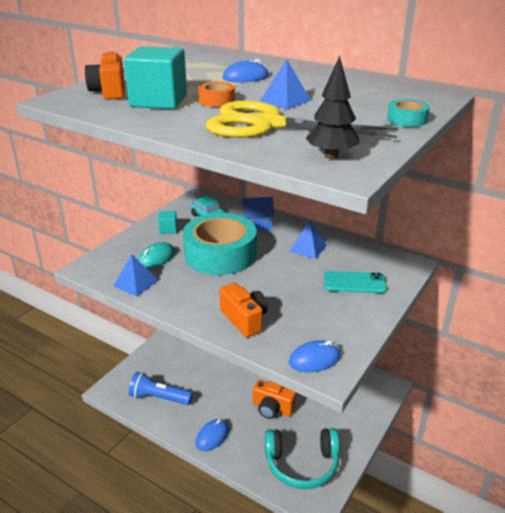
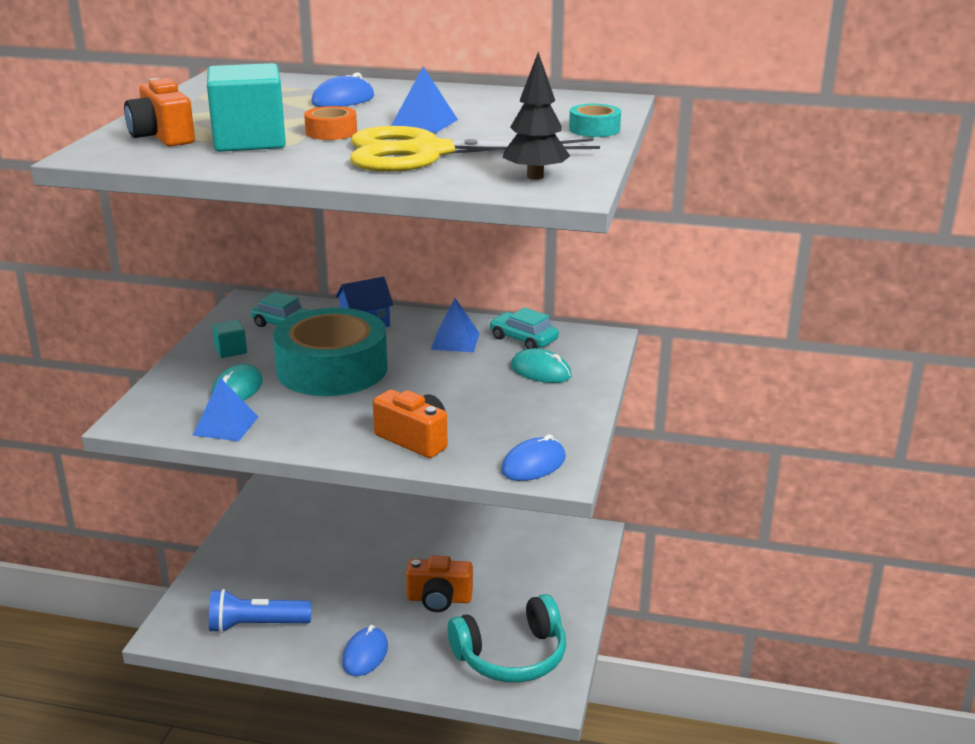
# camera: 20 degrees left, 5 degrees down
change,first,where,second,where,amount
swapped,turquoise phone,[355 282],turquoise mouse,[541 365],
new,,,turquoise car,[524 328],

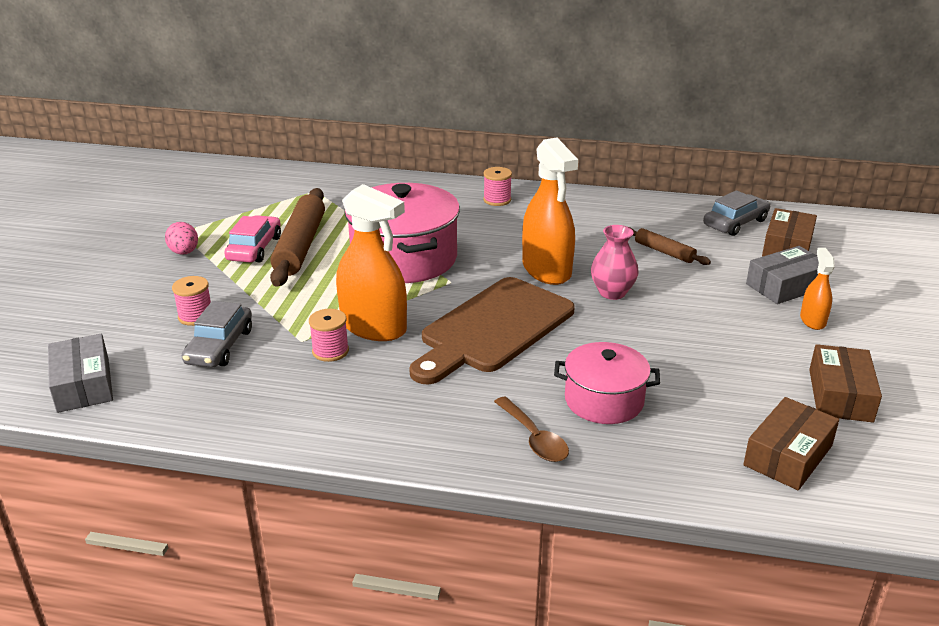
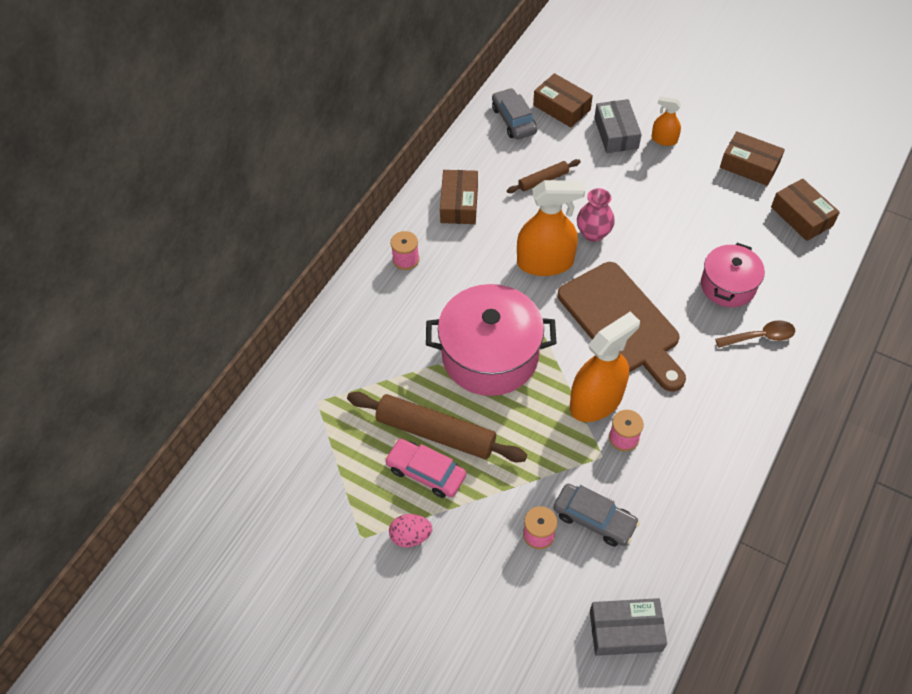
# camera: 70 degrees left, 25 degrees up
change,first,where,second,where,amount
new,,,brown box,[459 197],

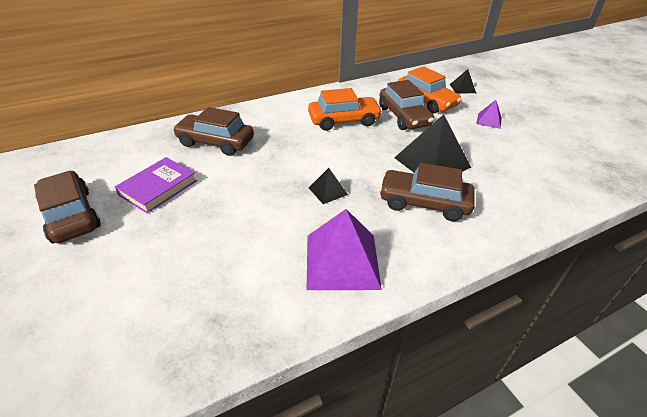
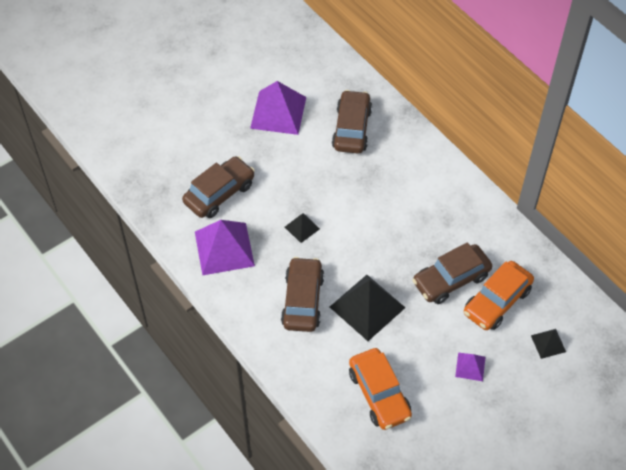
# camera: 80 degrees right, 15 degrees up
change,first,where,second,where,amount
shifted,orange car,[345 109],,[380 389],
swapped,purple book,[156 185],purple pyramid,[278 108],
shifted,brown car,[67 207],,[218 187],

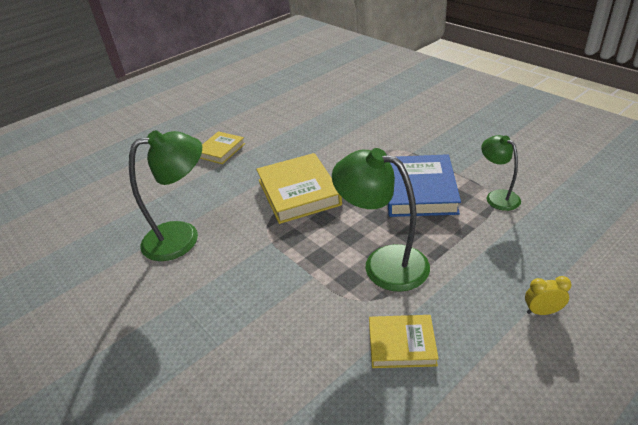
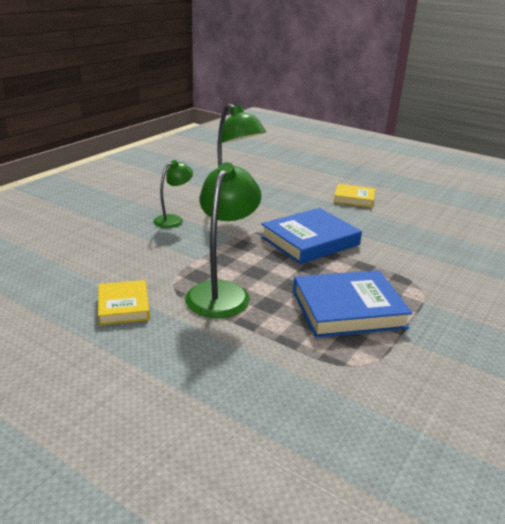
# camera: 70 degrees right, 10 degrees down
change,first,where,second,where,amount
shifted,green lamp,[501 173],,[173 194],
repainted,yellow book,[299 188],blue book,[311 236],
gone,yellow clock,[548 295],,,

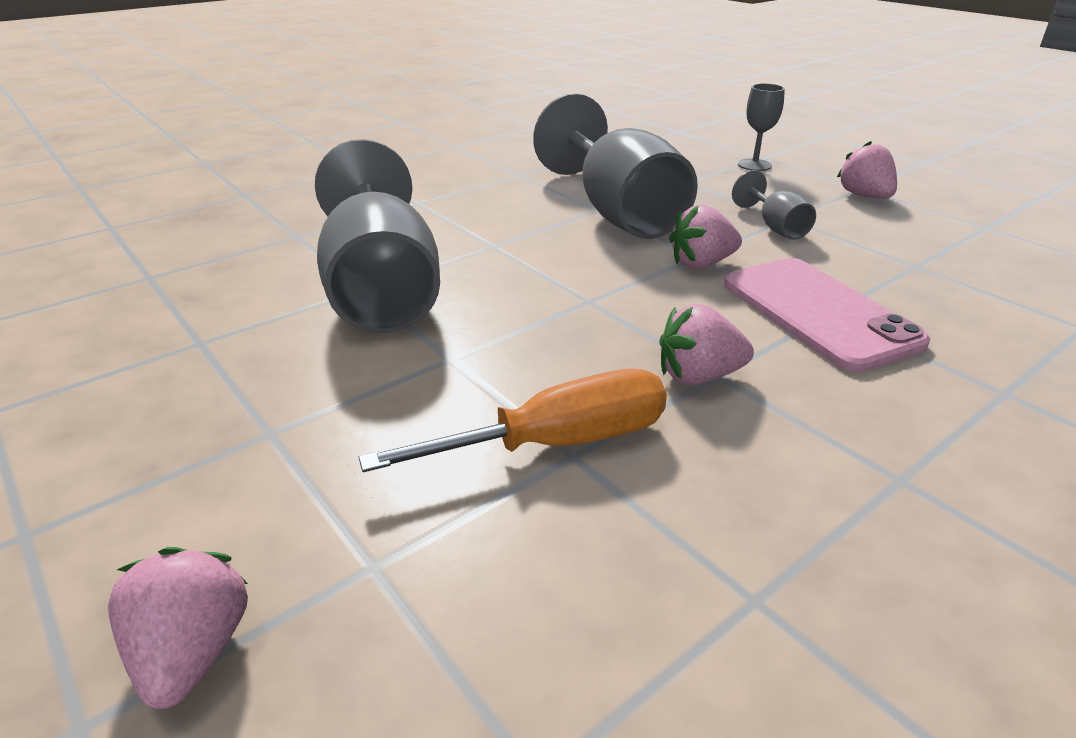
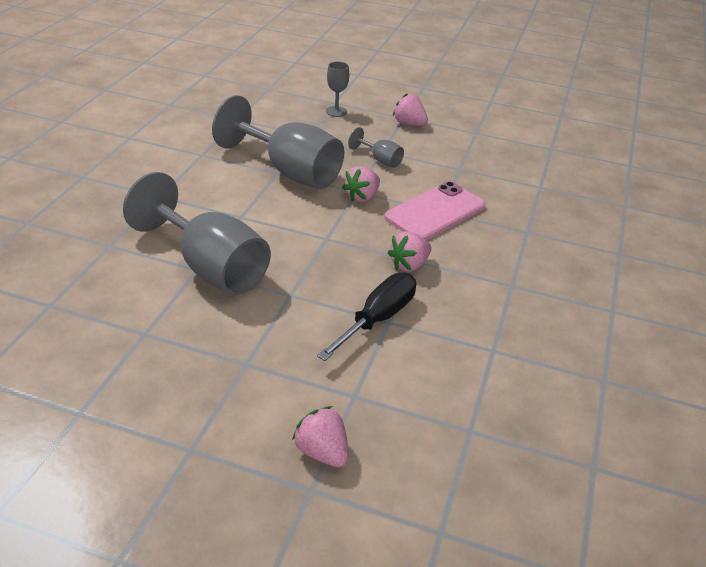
# camera: 35 degrees left, 5 degrees up
change,first,where,second,where,amount
rotated,pink phone,[827 315],,[435 210],75 degrees counterclockwise
repainted,orange screwdriver,[513 420],black screwdriver,[366 317],

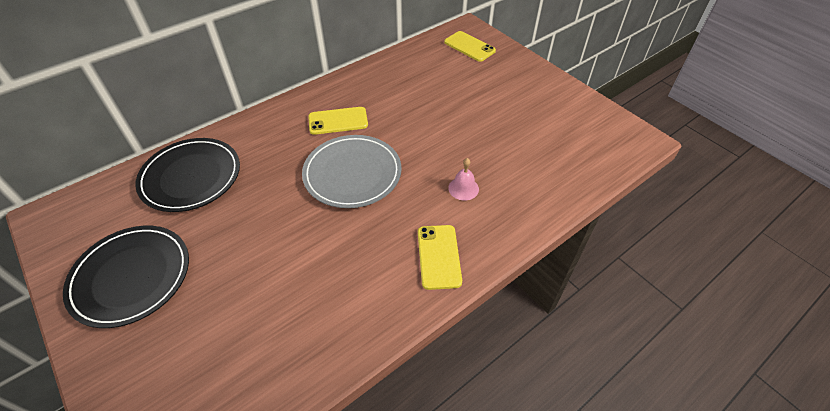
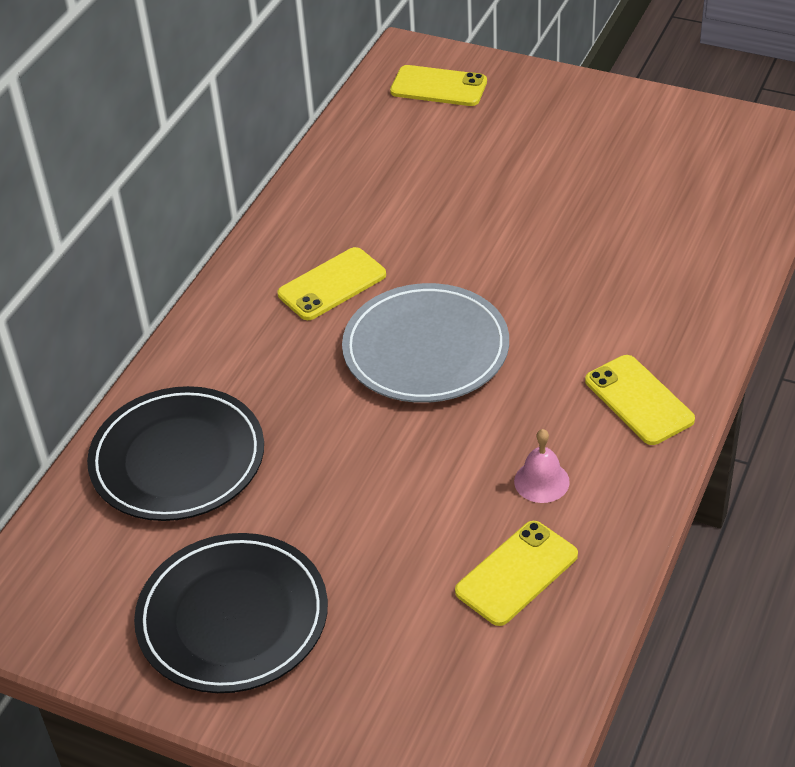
# camera: 25 degrees left, 5 degrees down
change,first,where,second,where,amount
shifted,pink bell,[463 179],,[542 466],
new,,,yellow phone,[516 573],

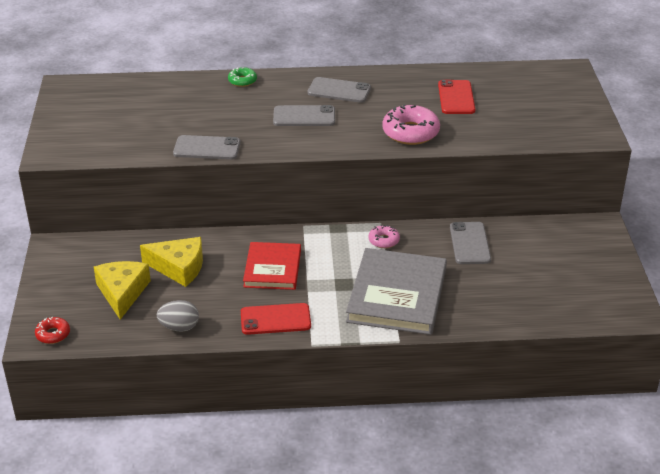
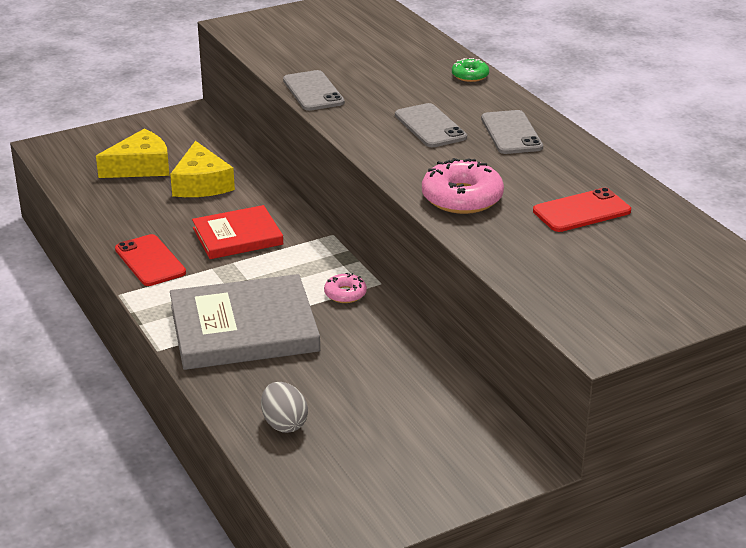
# camera: 65 degrees right, 5 degrees down
change,first,where,second,where,amount
gone,grey phone,[470 243],,,
shifted,grey egg,[177 315],,[284 407],
gone,red donut,[52 330],,,

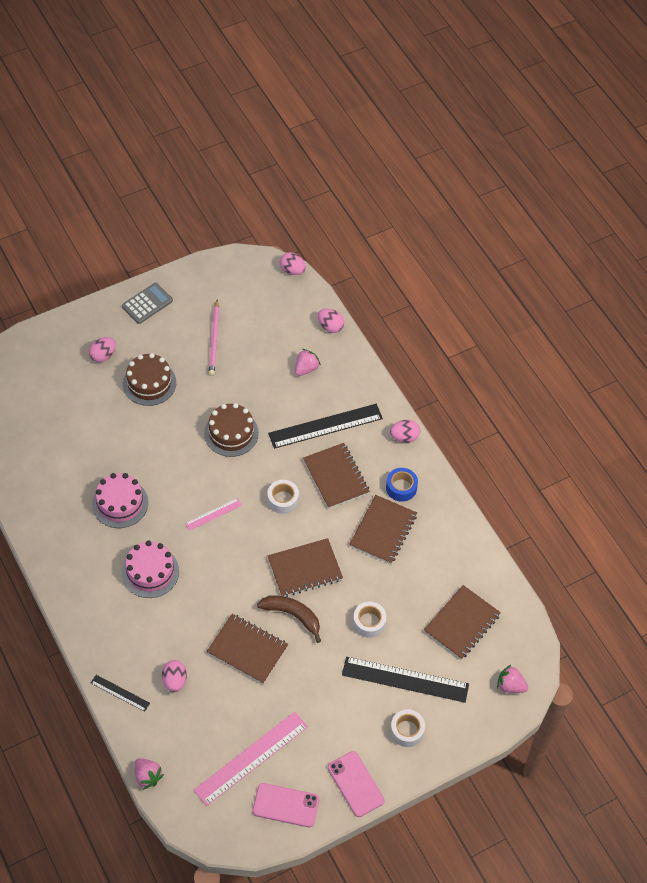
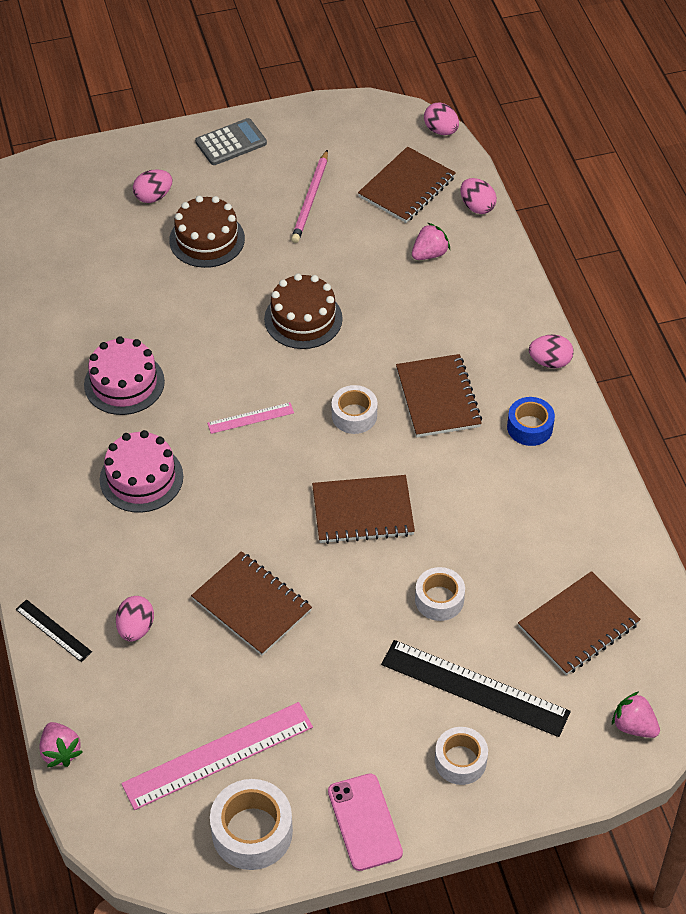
# camera: 15 degrees right, 5 degrees down
change,first,where,second,where,amount
gone,black ruler,[325 426],,,
shifted,brown notebook,[383 529],,[407 185],
gone,brown banana,[289 619],,,
swapped,pink phone,[286 805],white tape,[251 824],

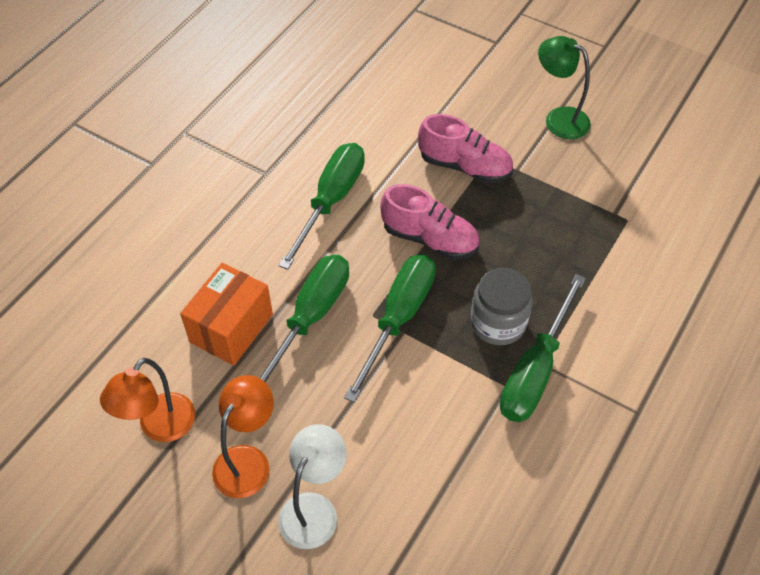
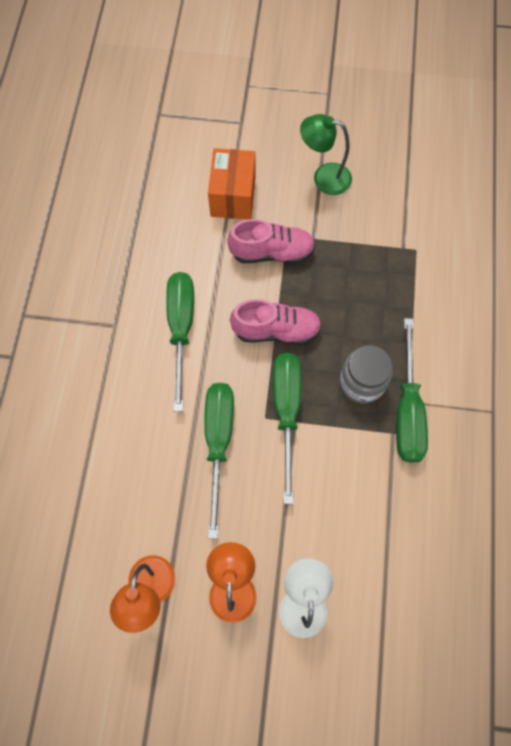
# camera: 25 degrees left, 15 degrees up
change,first,where,second,where,amount
shifted,orange box,[226 314],,[232 183],

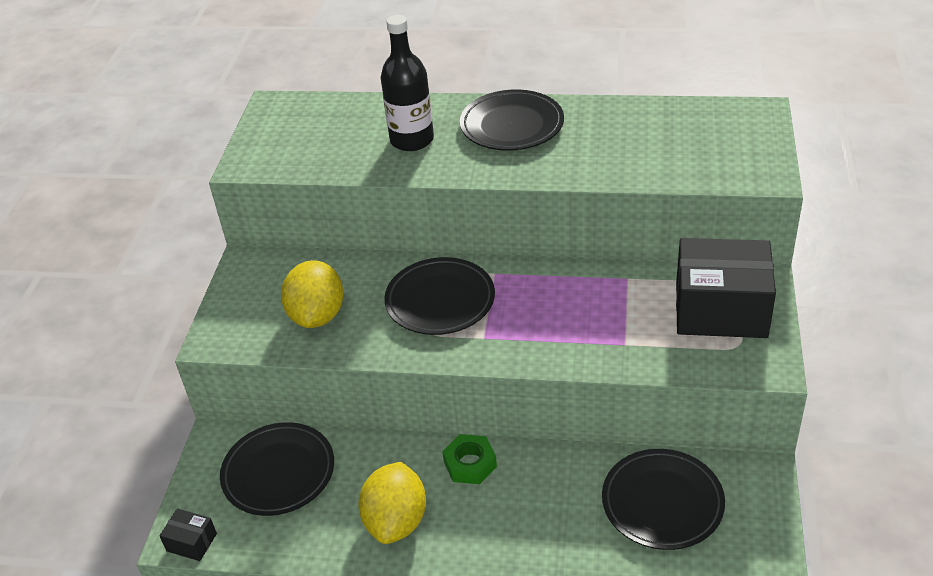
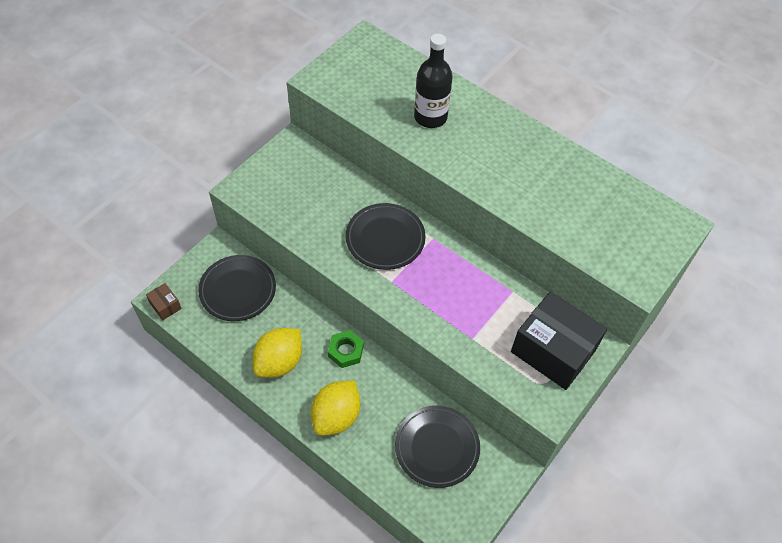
# camera: 25 degrees right, 15 degrees up
change,first,where,second,where,amount
gone,black plate,[512 120],,,
shifted,yellow lemon,[312 294],,[335 408],
repainted,black box,[188 534],brown box,[164 301],

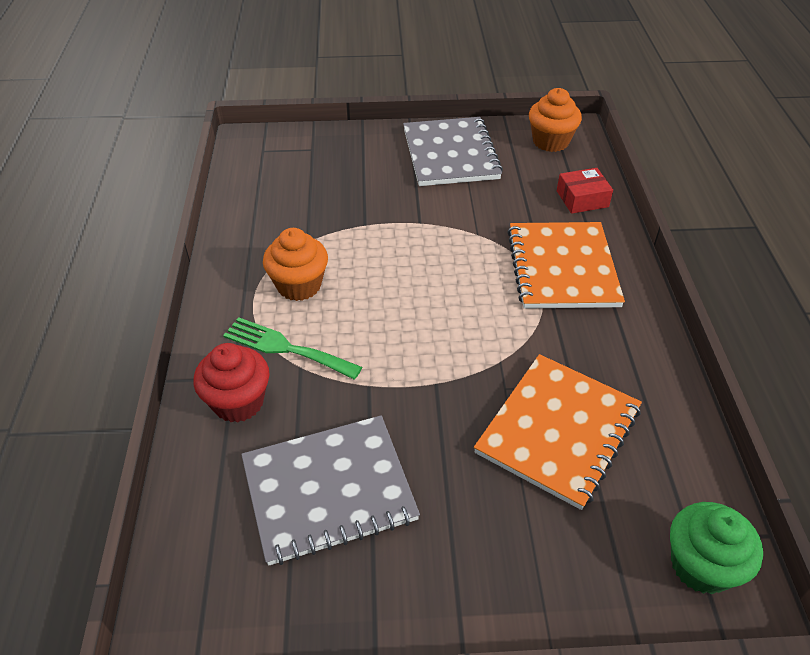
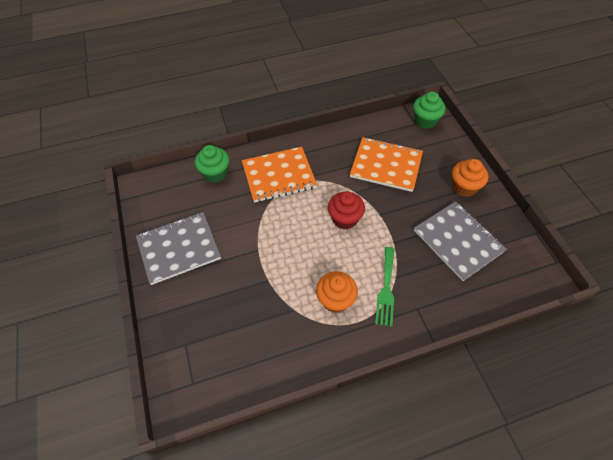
# camera: 105 degrees left, 10 degrees up
change,first,where,second,where,amount
shifted,orange cupcake,[555 120],,[470 178],
swapped,red box,[585 191],green cupcake,[212 164],
shifted,red cupcake,[232 383],,[346 210],

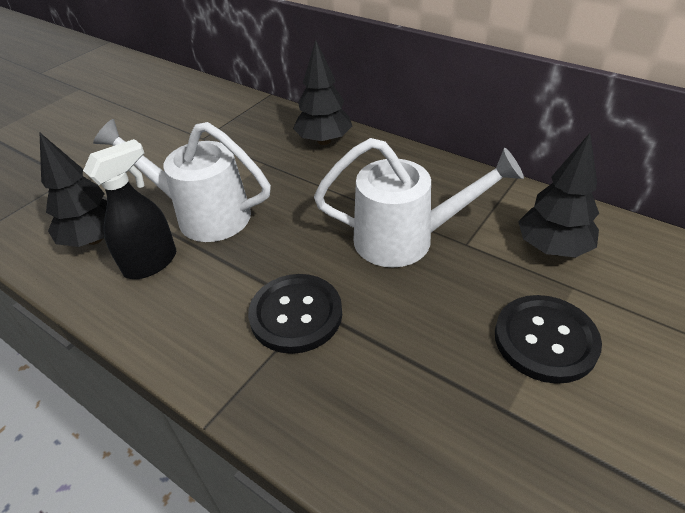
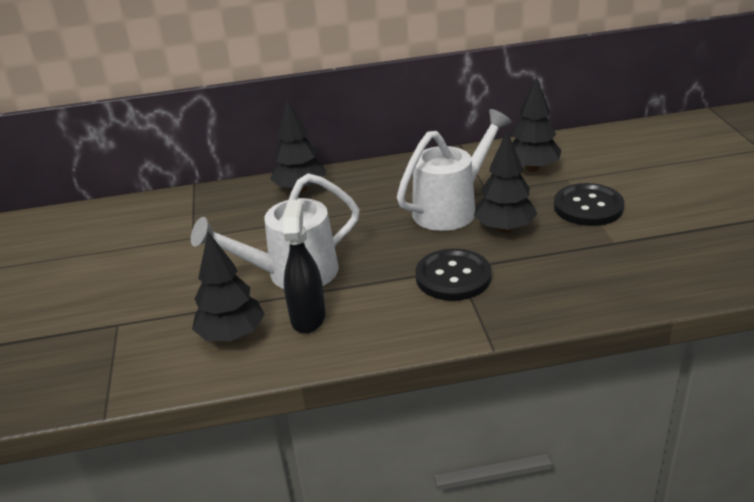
# camera: 45 degrees left, 10 degrees down
change,first,where,second,where,amount
new,,,black tree,[506 182],

